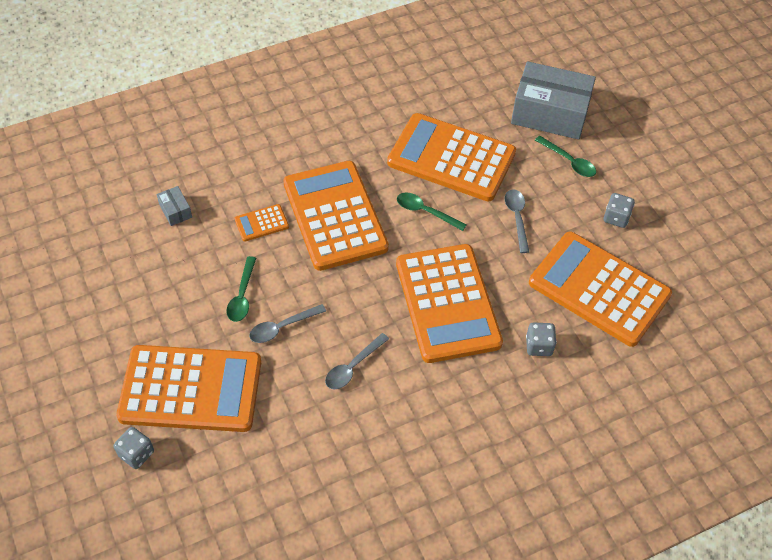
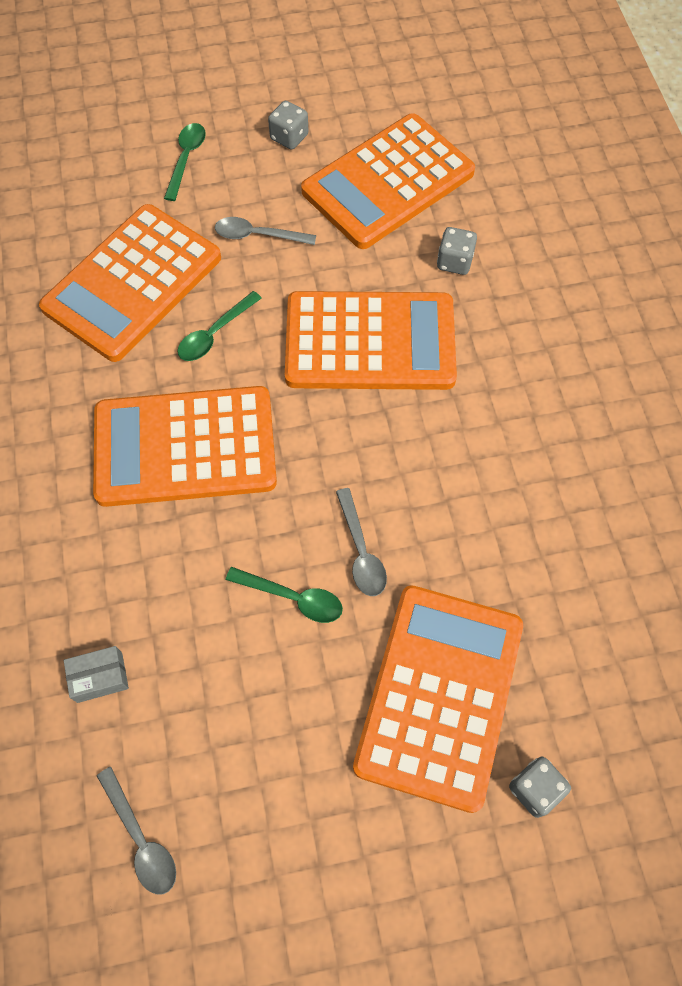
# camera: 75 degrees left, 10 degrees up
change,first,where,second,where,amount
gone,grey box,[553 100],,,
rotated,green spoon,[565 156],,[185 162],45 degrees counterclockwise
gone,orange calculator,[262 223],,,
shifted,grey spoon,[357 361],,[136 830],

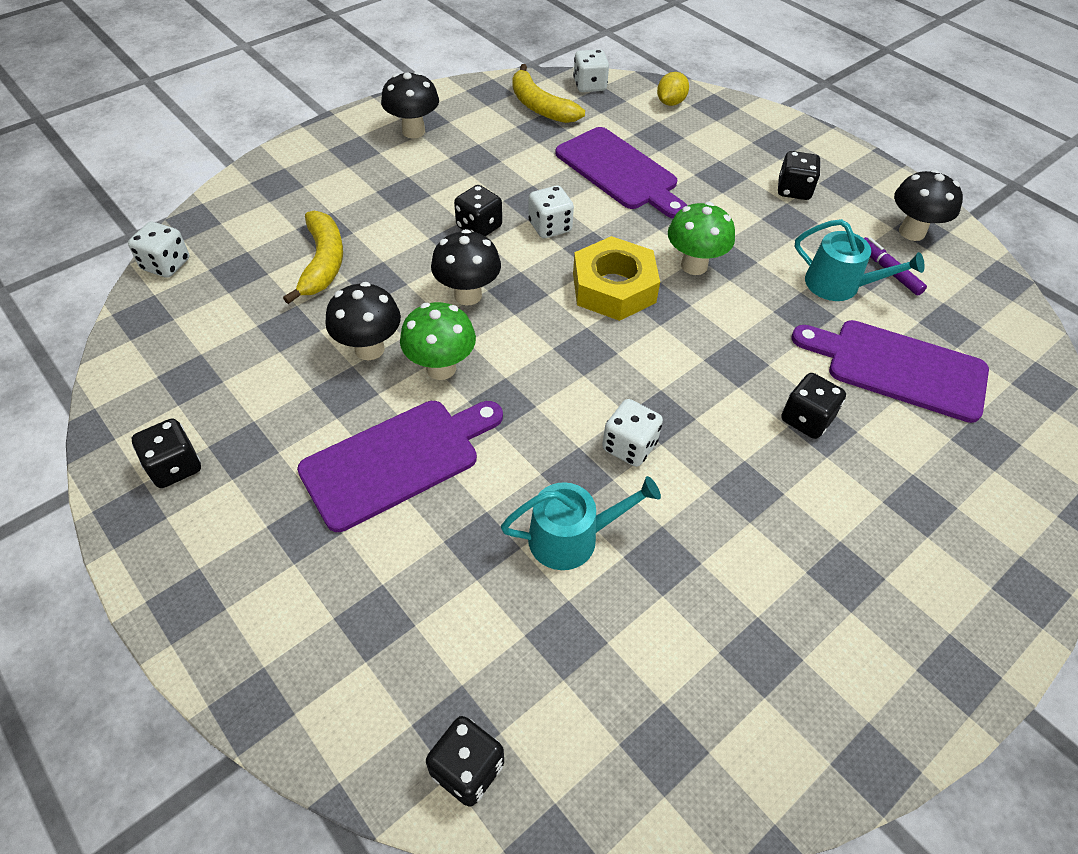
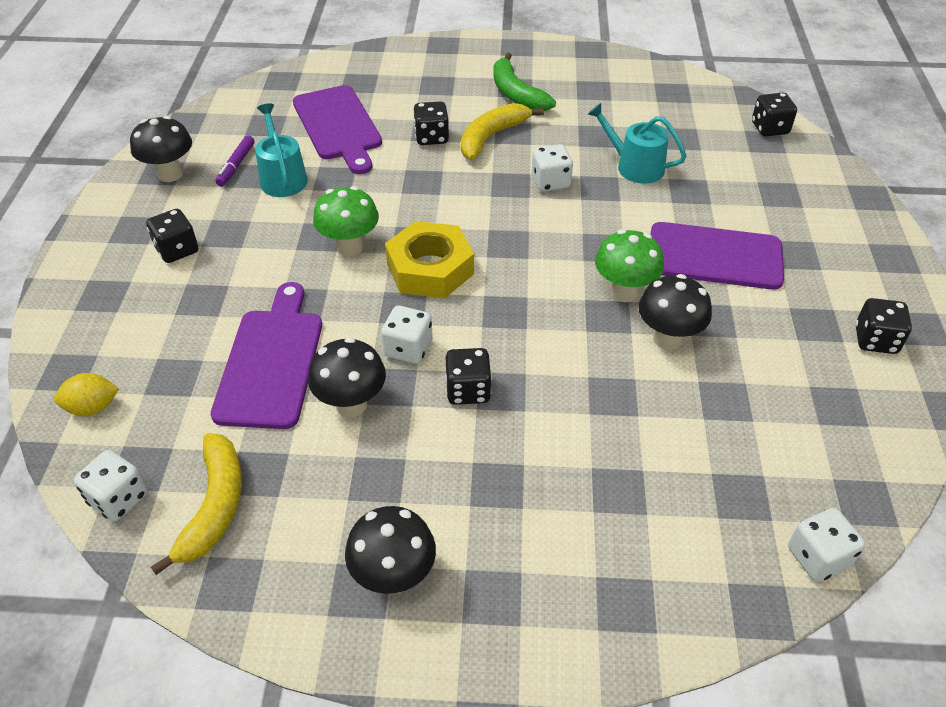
# camera: 135 degrees left, 5 degrees down
change,first,where,second,where,amount
shifted,yellow banana,[313 257],,[502 131],
shifted,black mushroom,[466 267],,[347 377],
new,,,green banana,[524 81],

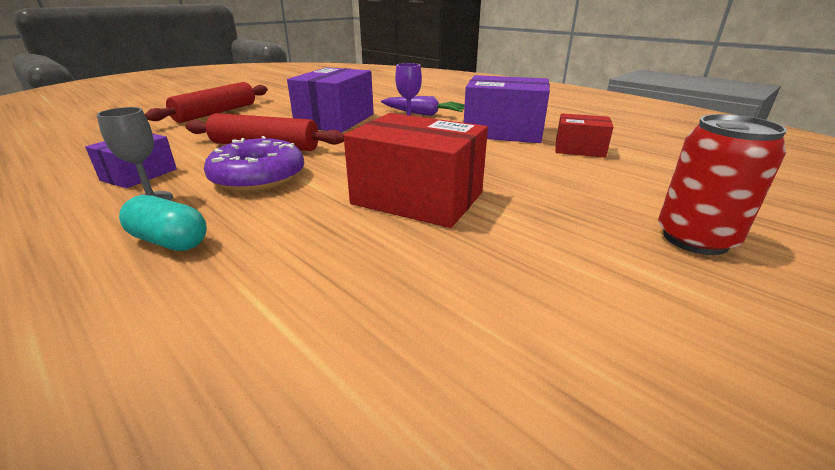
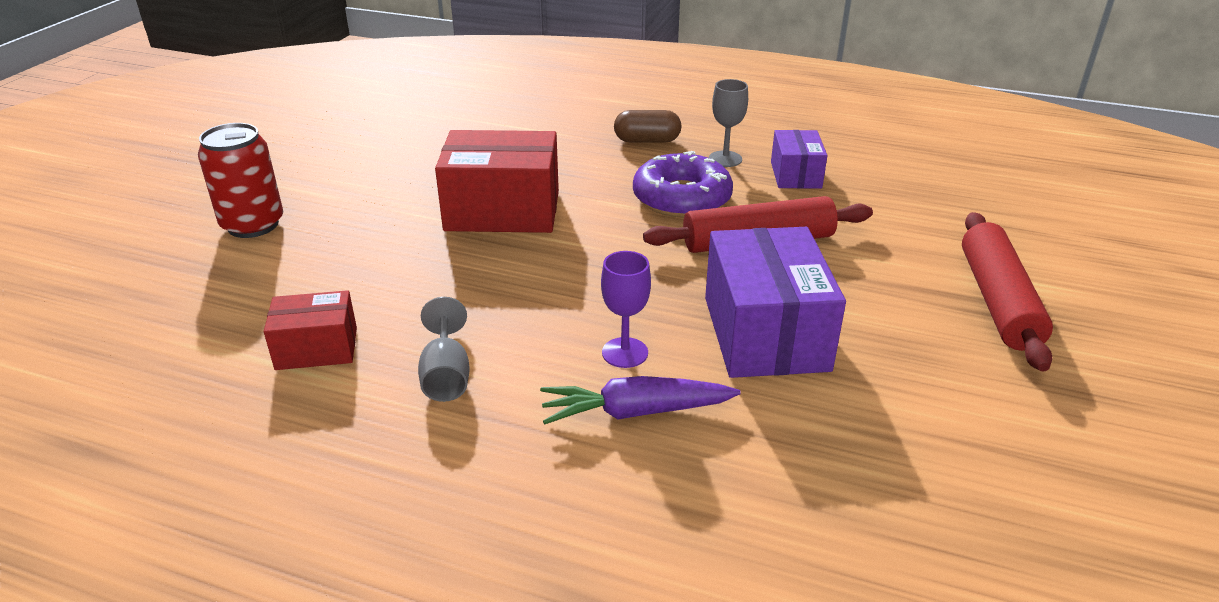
# camera: 155 degrees right, 5 degrees up
change,first,where,second,where,amount
swapped,purple box,[507 109],grey goblet,[444 349],
repainted,turquoise capsule,[163 223],brown capsule,[648 126],

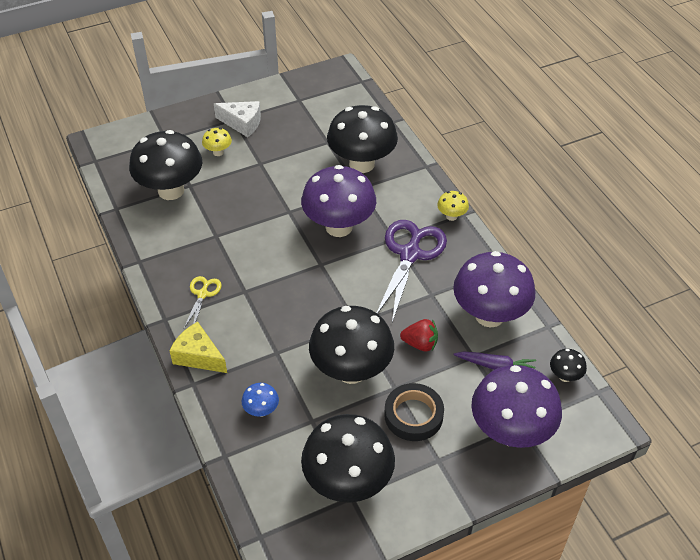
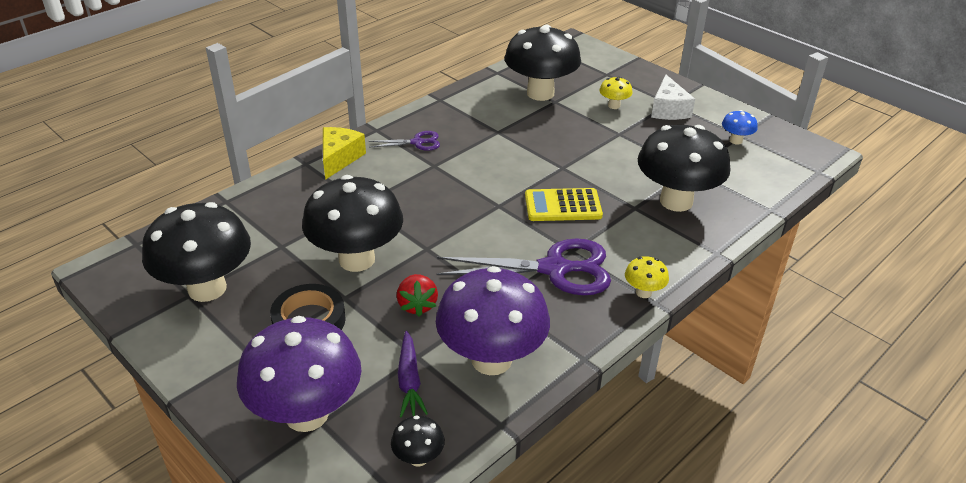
# camera: 70 degrees right, 10 degrees down
change,first,where,second,where,amount
swapped,purple mushroom,[338 201],yellow calculator,[564 204],
repainted,yellow scissors,[203 302],purple scissors,[404 141],
shifted,blue mushroom,[260 400],,[740 127],

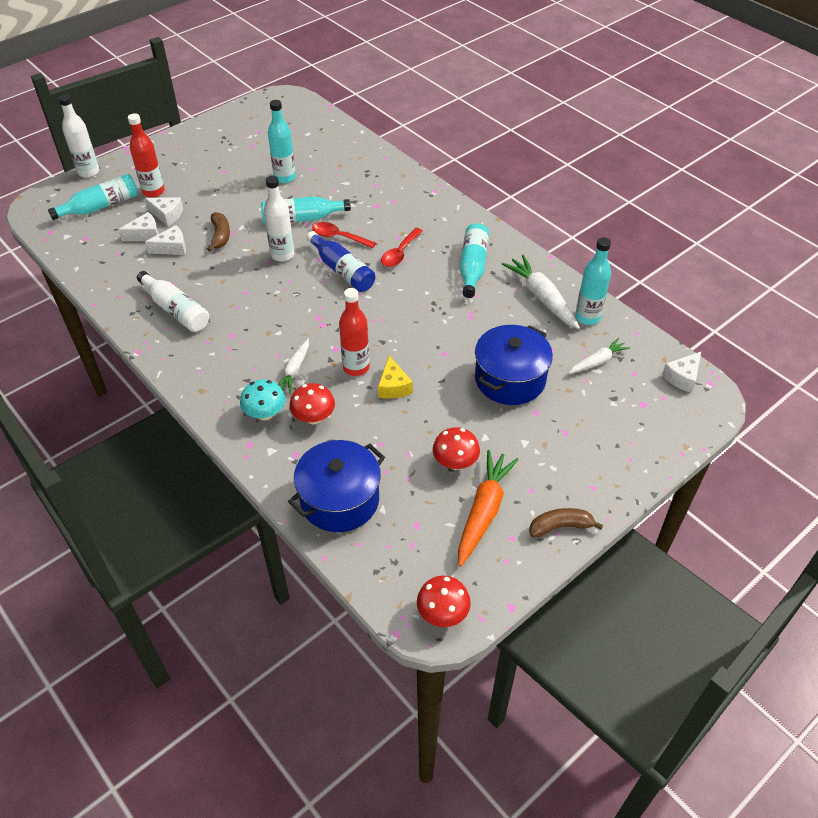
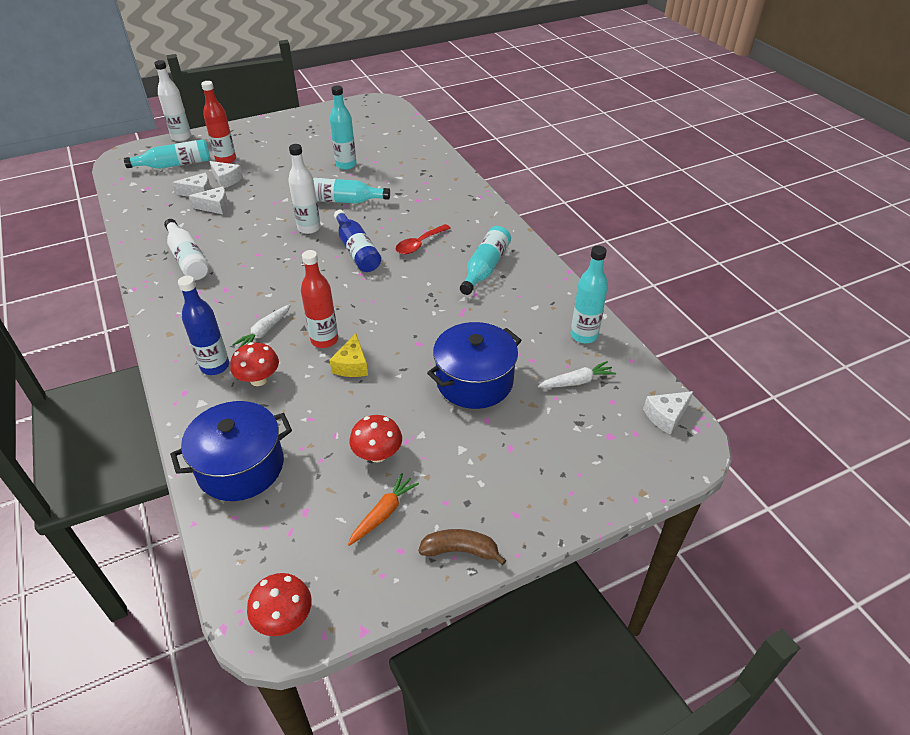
# camera: 15 degrees right, 5 degrees down
change,first,where,second,where,amount
gone,brown banana,[218 232],,,
gone,red spoon,[344 235],,,
gone,white carrot,[541 292],,,
swapped,turquoise mushroom,[263 399],blue bottle,[203 325],
scaled,orange carrot,[488 508],,[383 509],x0.60

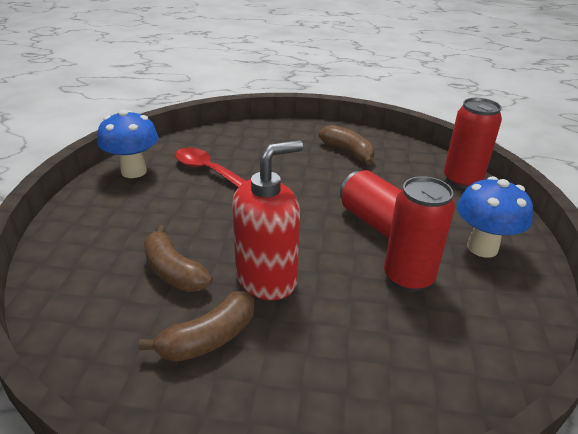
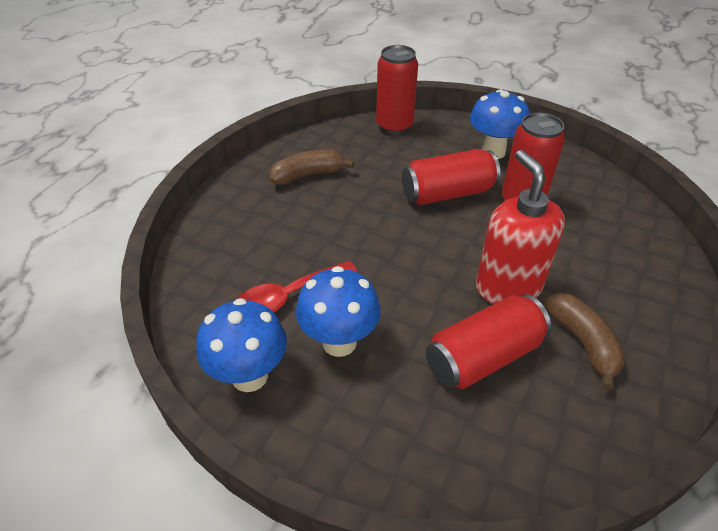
# camera: 70 degrees left, 10 degrees up
change,first,where,second,where,amount
swapped,brown banana,[178 258],red can,[488 341],
new,,,blue mushroom,[338 311],

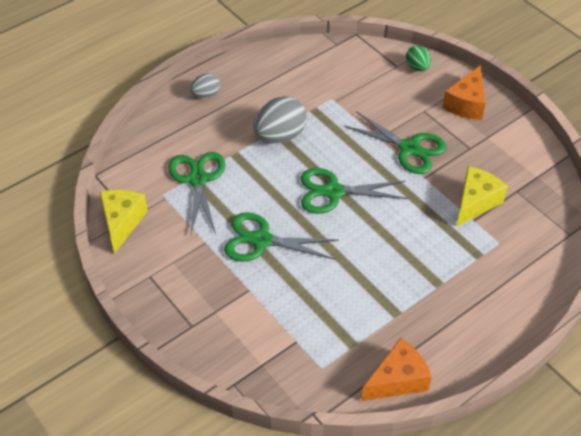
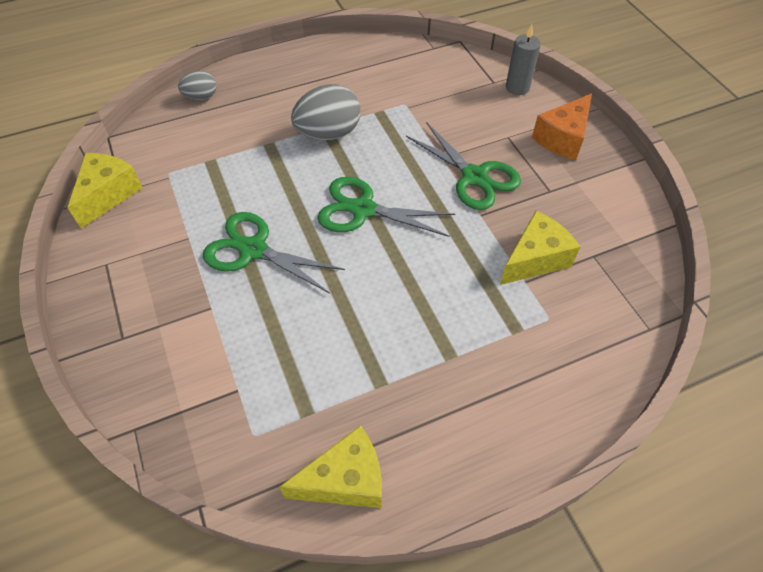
# camera: 15 degrees right, 5 degrees up
change,first,where,second,where,amount
swapped,green egg,[418 58],grey candle,[523 59],
shifted,grey egg,[205 85],,[197 85],
gone,green scissors,[196 194],,,
repainted,orange cheese,[396 369],yellow cheese,[330 466],

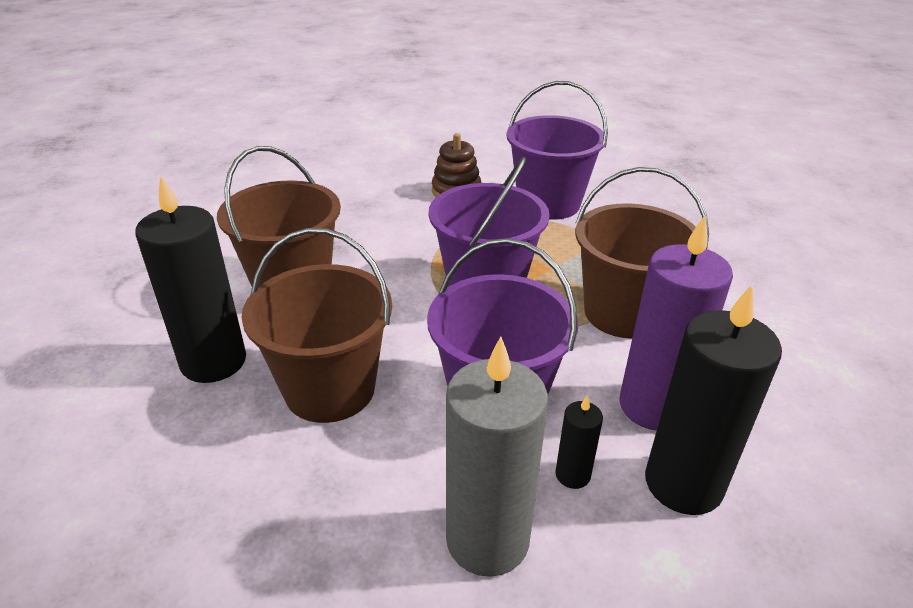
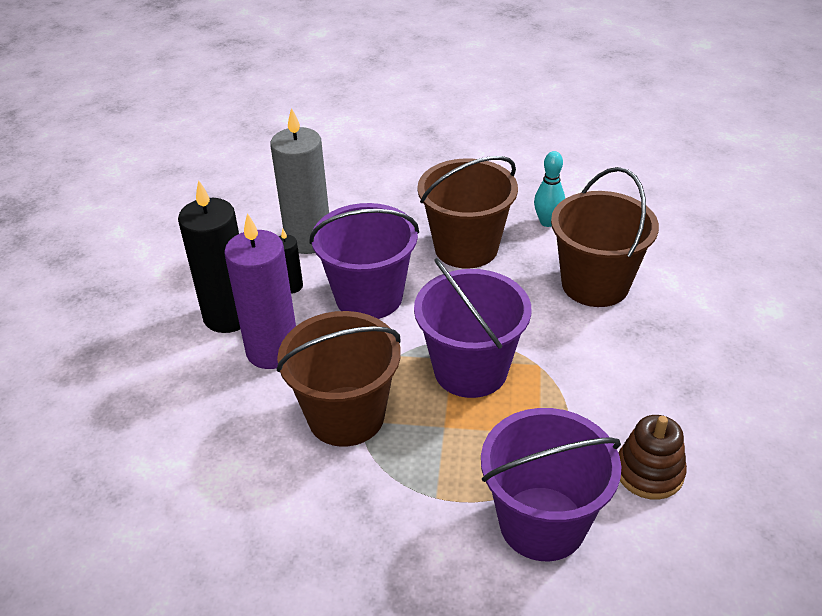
# camera: 140 degrees right, 5 degrees up
change,first,where,second,where,amount
swapped,black candle,[190 279],turquoise bowling pin,[549 189],

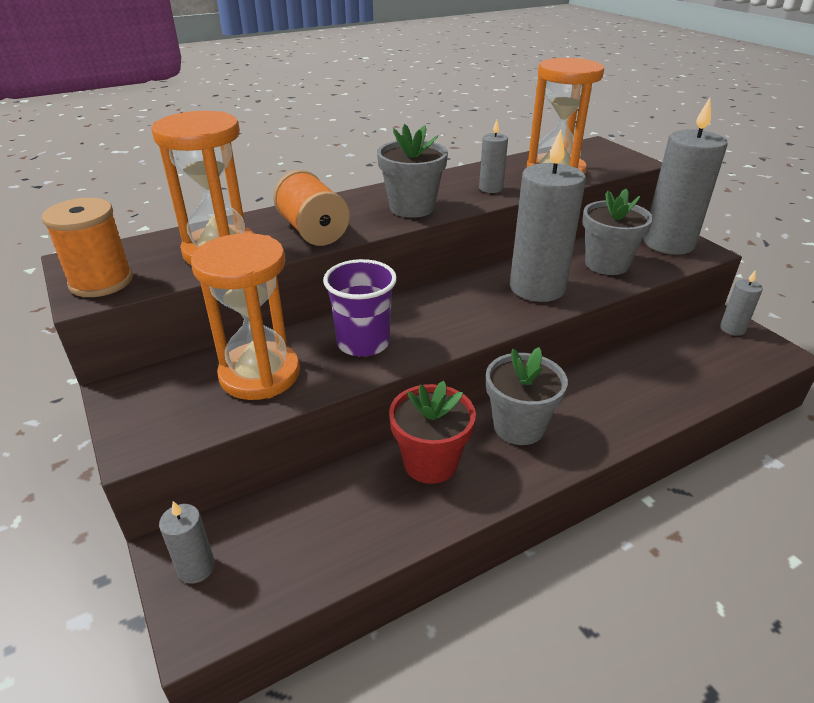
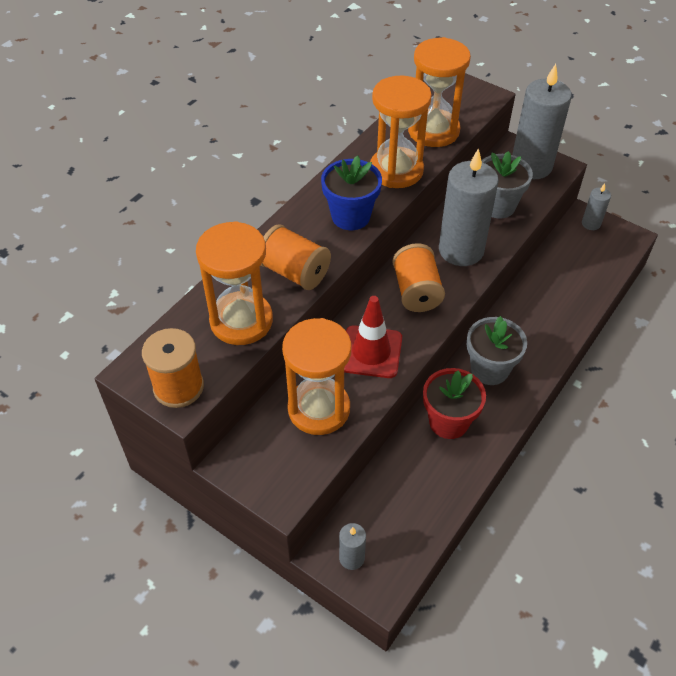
# camera: 25 degrees left, 15 degrees up
change,first,where,second,where,amount
swapped,grey candle,[493 156],orange hourglass,[401 131],
repainted,grey flower pot,[412 171],blue flower pot,[351 193],
swapped,purple cup,[360 308],red traffic cone,[373 337],
new,,,orange spool,[418 277],

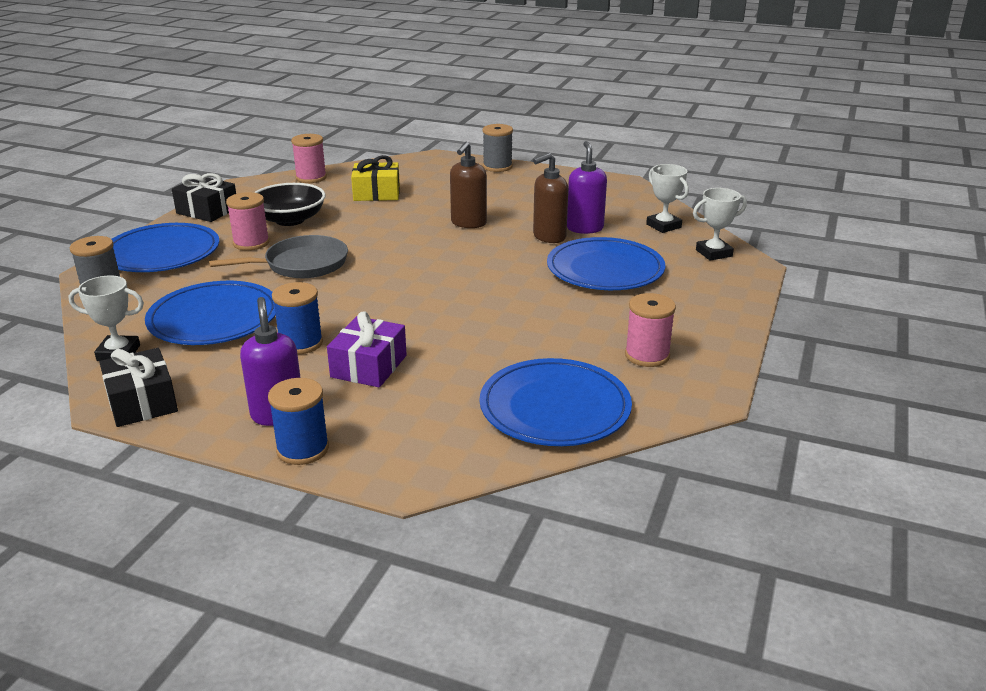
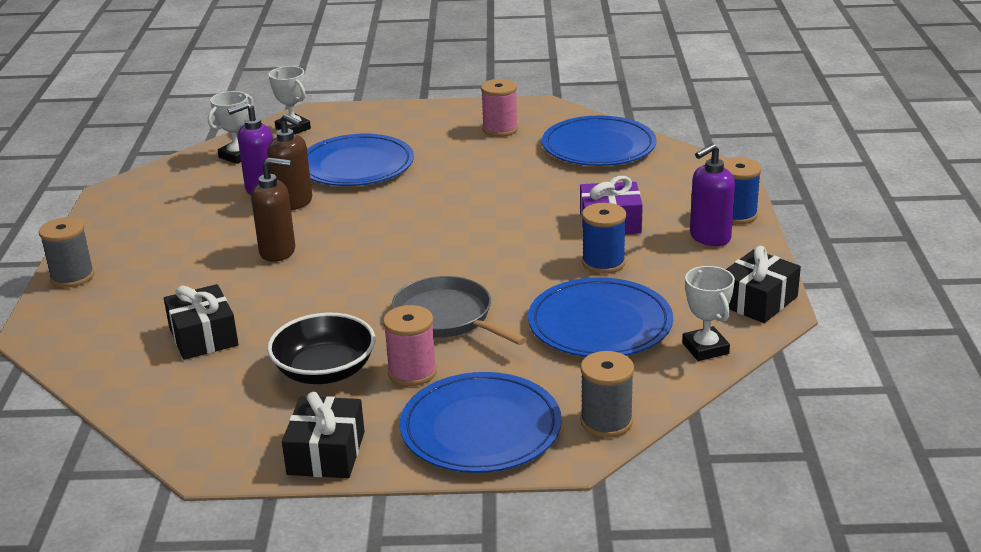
# camera: 110 degrees left, 0 degrees up
change,first,where,second,where,amount
gone,pink spool,[309 158],,,
repainted,yellow gift,[375 178],black gift,[201 322],

